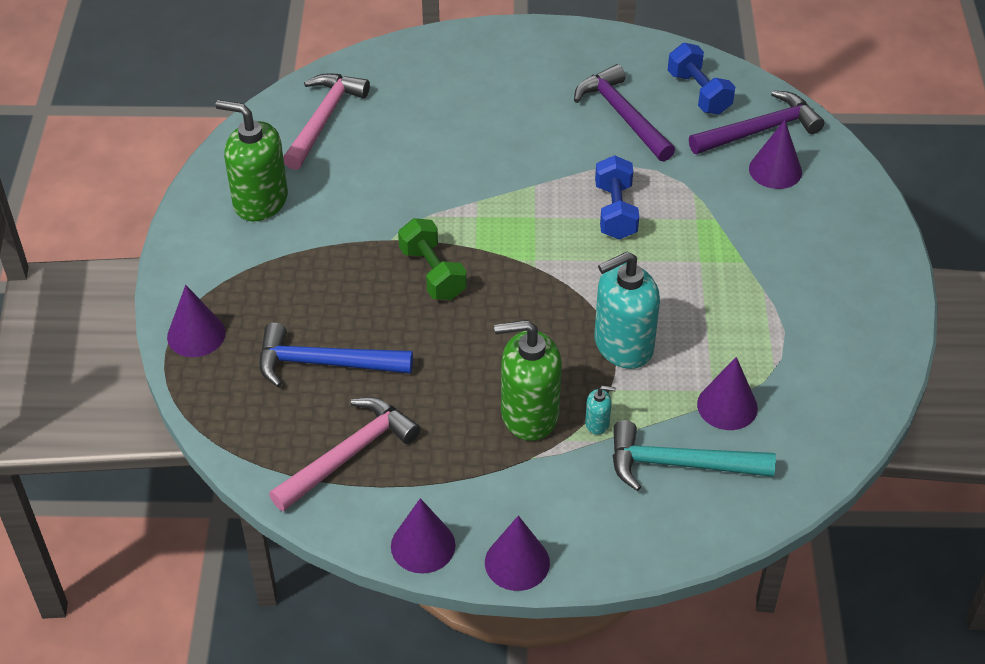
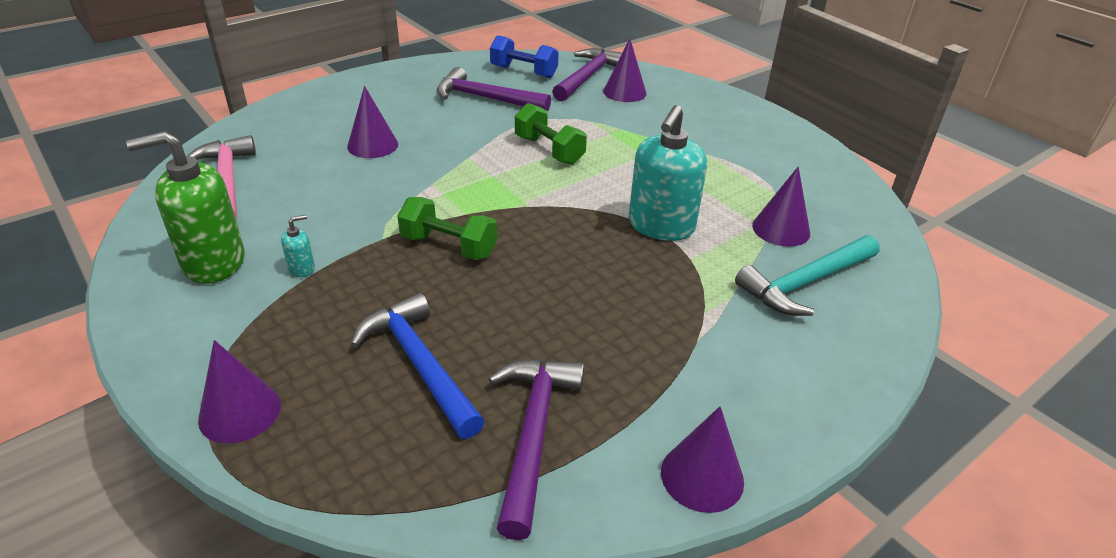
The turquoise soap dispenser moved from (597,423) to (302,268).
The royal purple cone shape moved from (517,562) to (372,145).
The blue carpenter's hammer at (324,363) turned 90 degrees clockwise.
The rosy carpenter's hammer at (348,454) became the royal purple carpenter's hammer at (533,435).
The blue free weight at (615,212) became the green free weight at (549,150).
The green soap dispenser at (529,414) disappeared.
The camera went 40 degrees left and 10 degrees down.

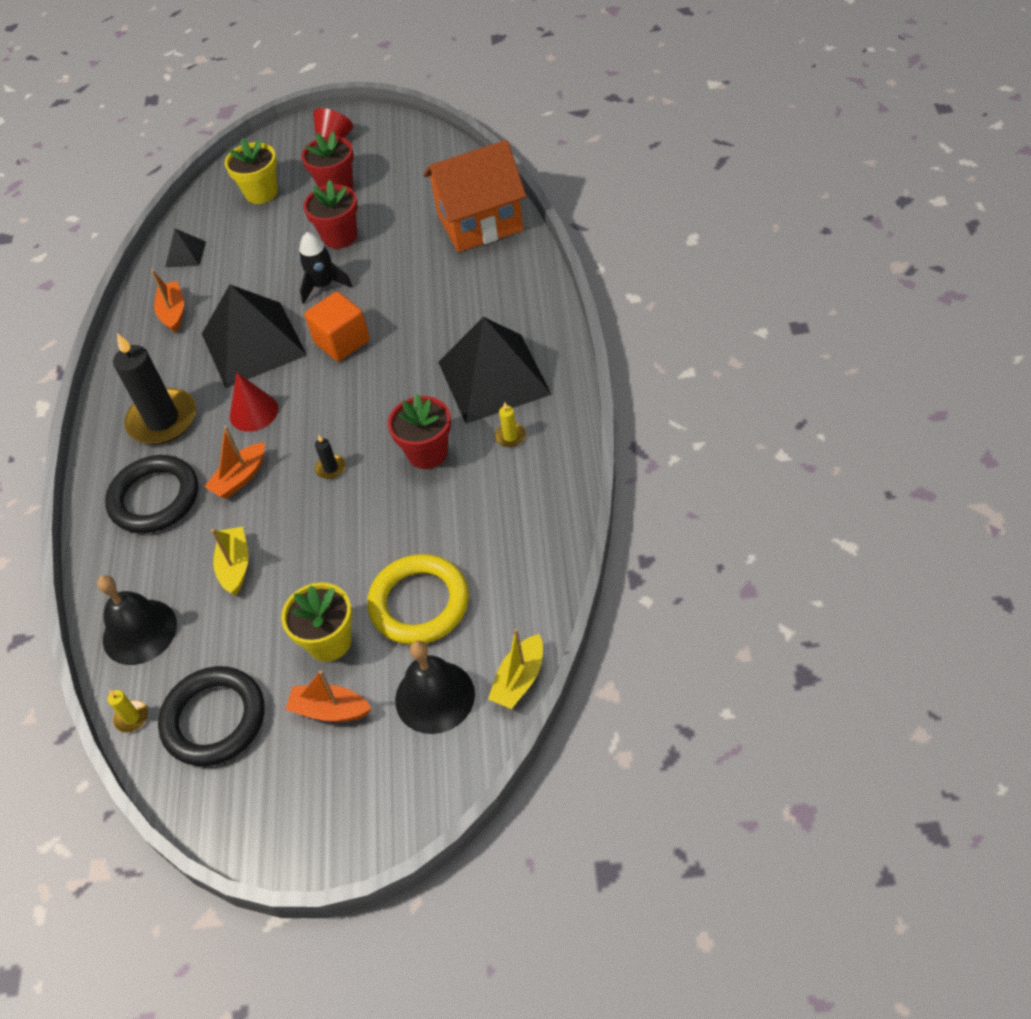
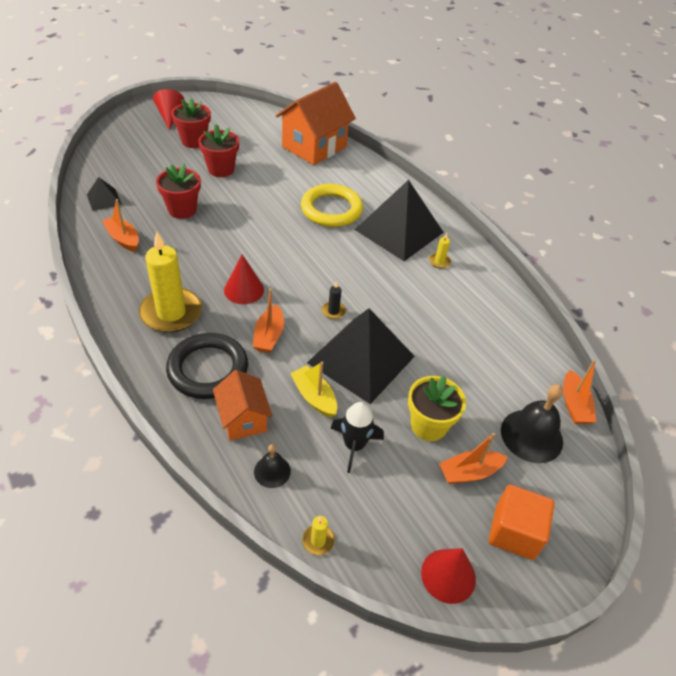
The black pillar candle at (162,420) became the bright yellow pillar candle at (171,313).
The scarlet potted plant moved from (427,453) to (182,210).
The orange toy house at (243,419) appeared.
The black hand bell at (139,631) changed to 0.55 times the size.
The bright yellow torus moved from (419,603) to (331,209).
The black pyramid moved from (253,344) to (361,359).
The black spaceship moved from (323,285) to (354,445).
The scarlet cone shape at (448,575) appeared.
The orange block moved from (342,341) to (514,532).
The bright yellow toy boat at (519,680) became the orange toy boat at (574,405).
The black torus at (214,719) disappeared.
The bright yellow potted plant at (261,193) disappeared.
The camera went 40 degrees left and 5 degrees down.

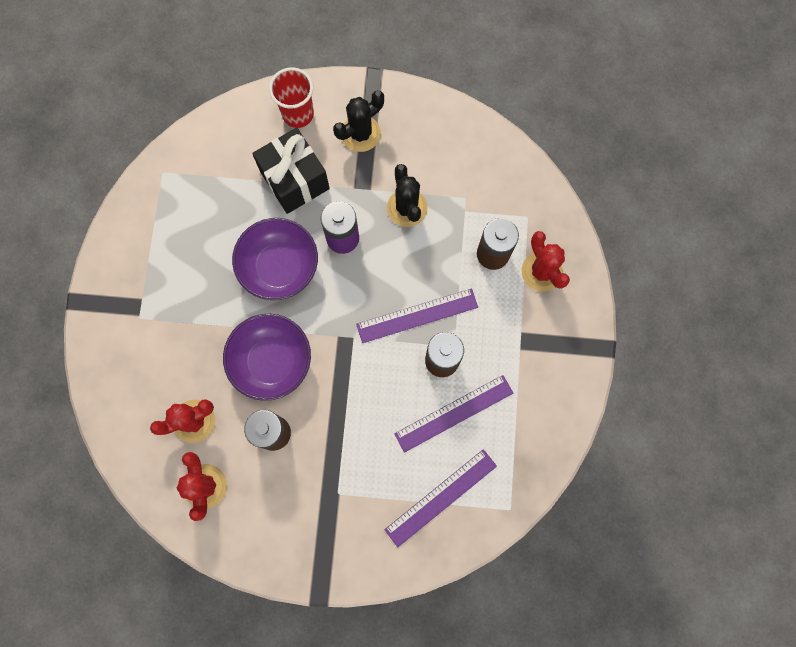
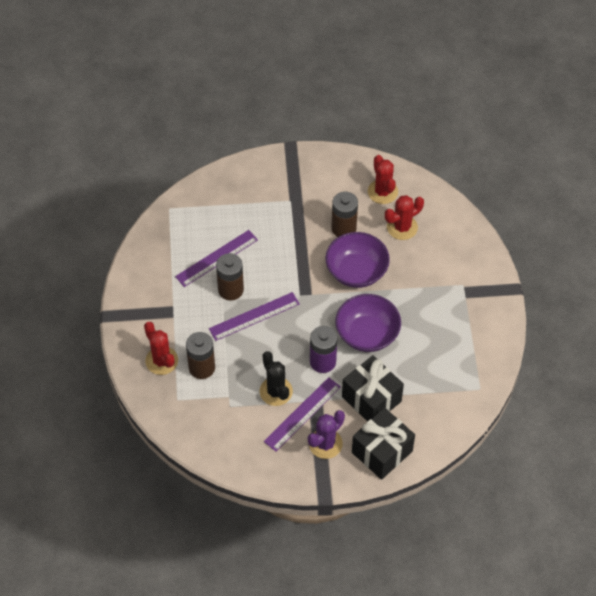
The royal purple ruler moved from (441,497) to (302,414).
The black prickly plant at (360,133) became the royal purple prickly plant at (325,444).
The scarlet cup at (298,114) was replaced by the black present at (382,452).
The camera went 170 degrees right and 20 degrees down.

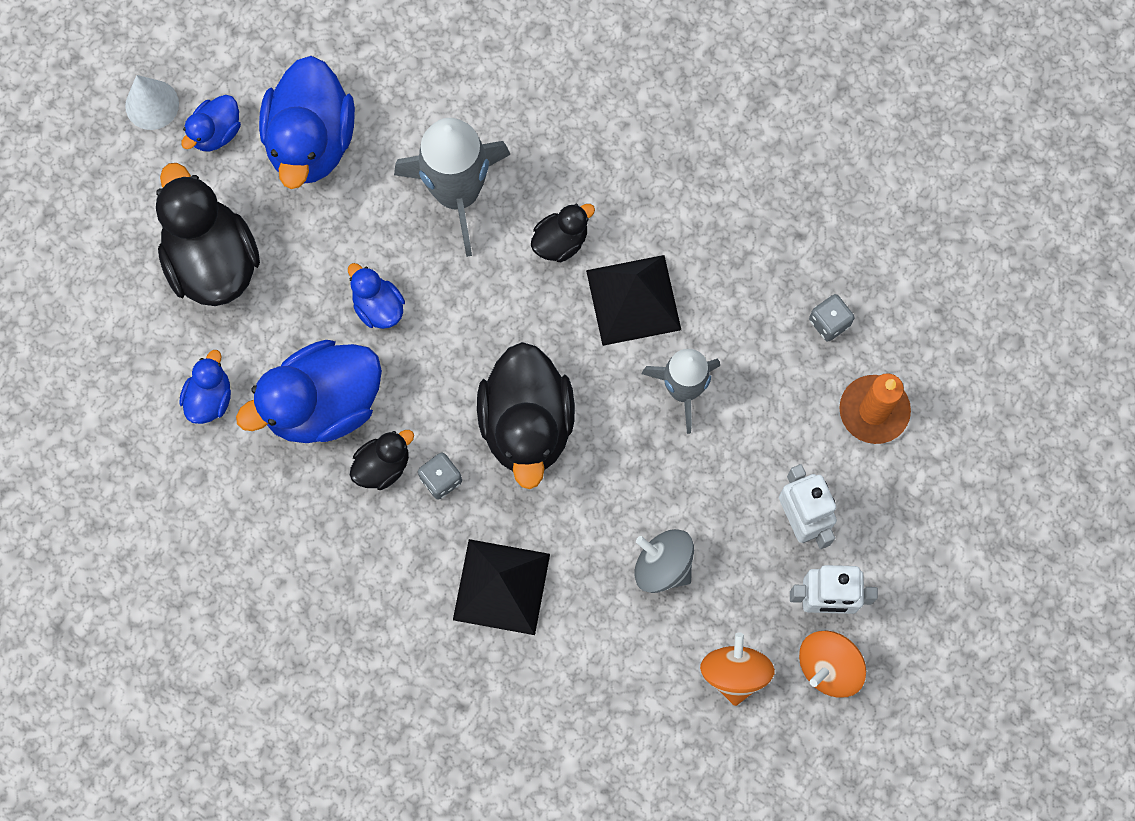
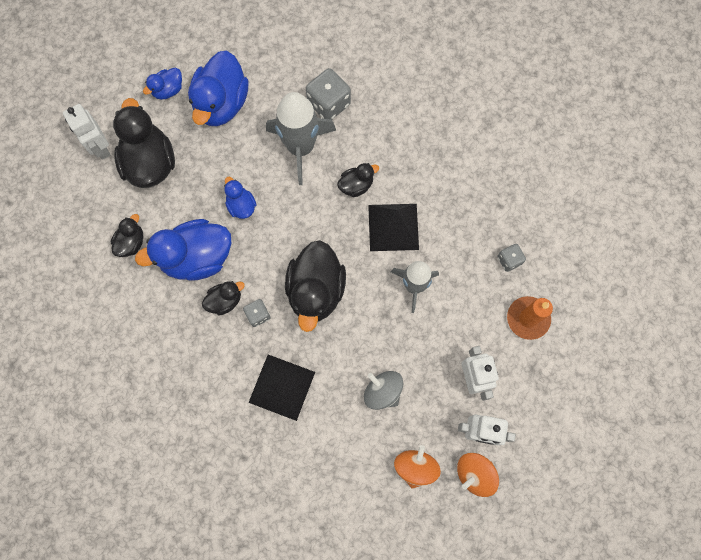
The pure white toy robot at (100,147) appeared.
The blue rubber duck at (210,398) became the black rubber duck at (131,242).
The grey dice at (329,104) appeared.
The pure white cone shape at (152,104) disappeared.
The camera went 10 degrees right and 0 degrees up.

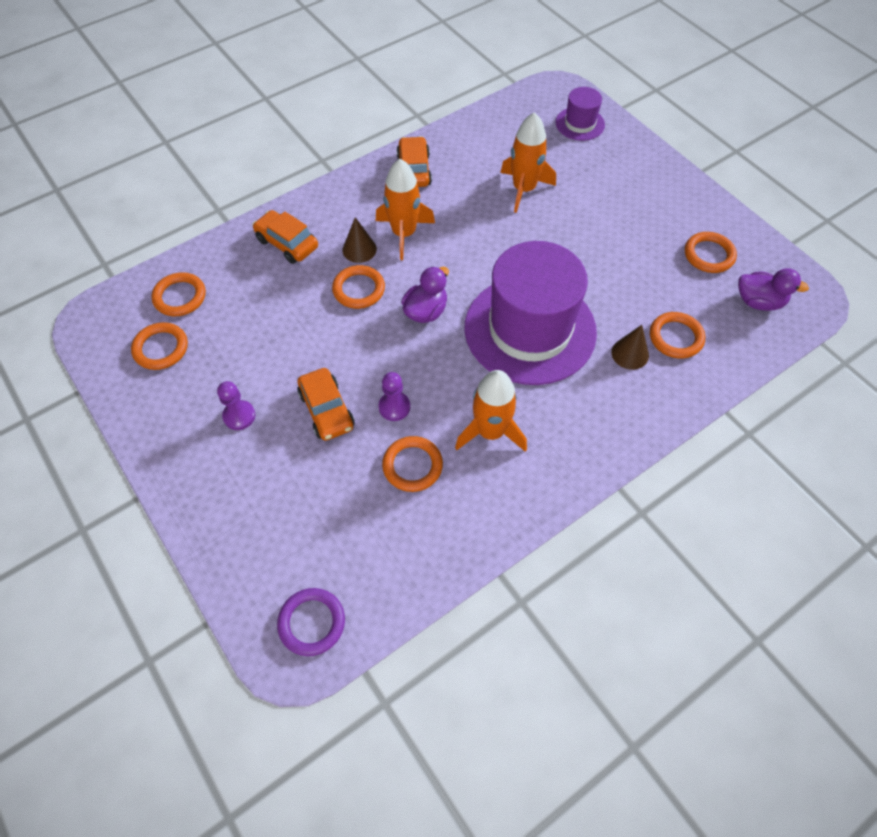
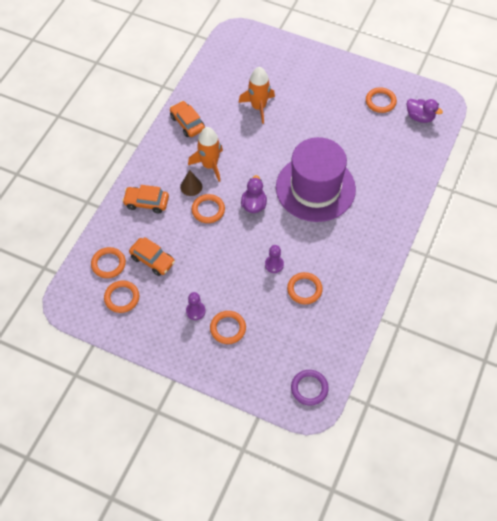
The orange automobile moved from (327,410) to (152,260).
The orange torus moved from (676,337) to (228,328).
The royal purple rubber duck at (758,302) turned 45 degrees clockwise.
The orange spaceship at (490,431) disappeared.
The royal purple tall hat at (580,124) disappeared.
The brown cone shape at (630,353) disappeared.
The camera went 30 degrees left and 0 degrees up.

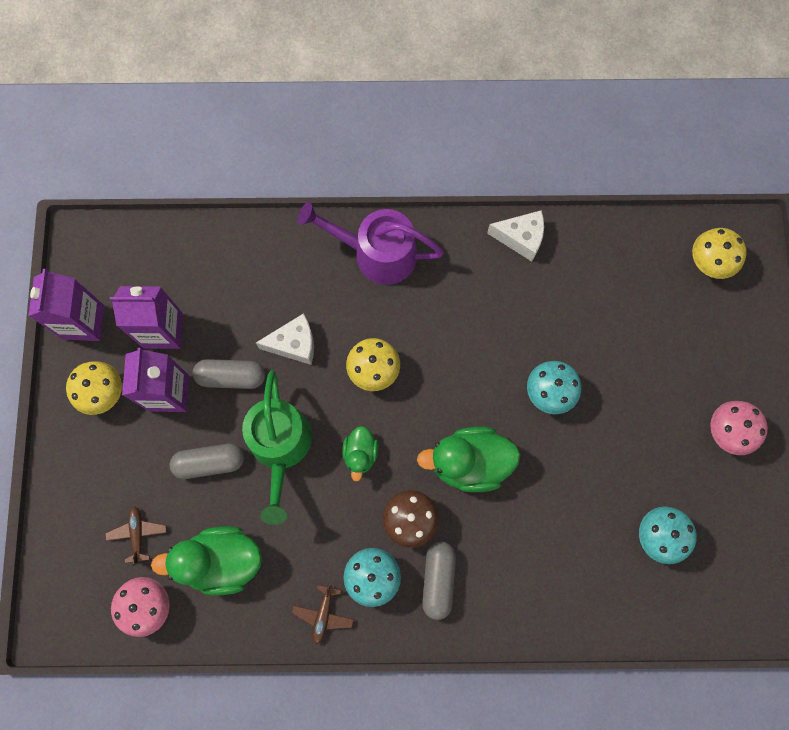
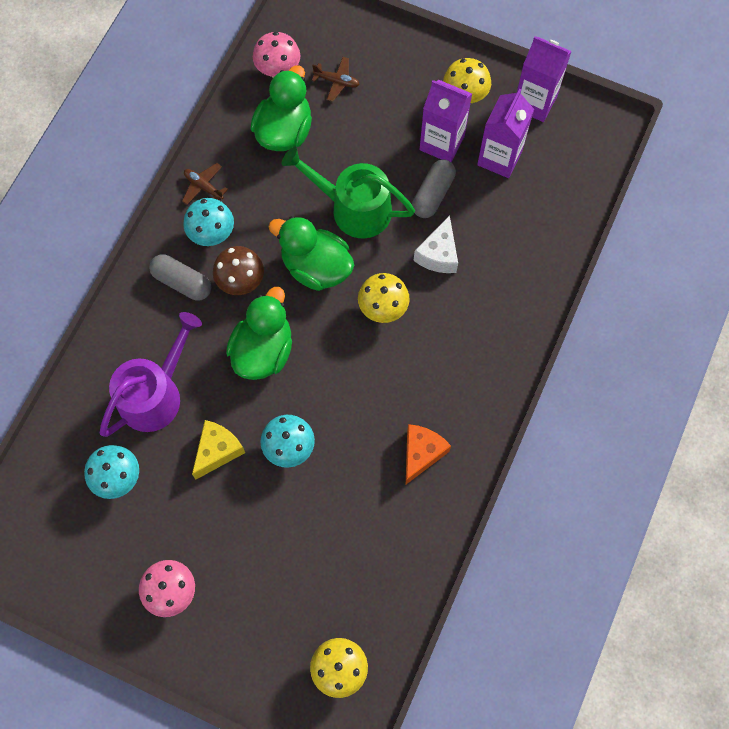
The royal purple watering pot moved from (377,253) to (155,394).
The bright yellow cheese at (217,451) appeared.
The green rubber duck at (360,454) changed to 1.80 times the size.
The orange cheese at (421,453) appeared.
The grey pill at (210,462) disappeared.
The pure white cheese at (520,238) disappeared.
The camera went 115 degrees right and 5 degrees down.

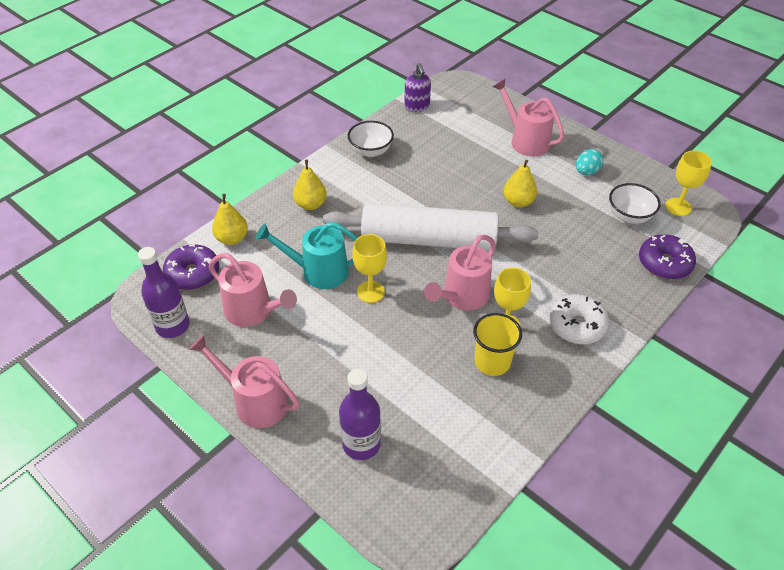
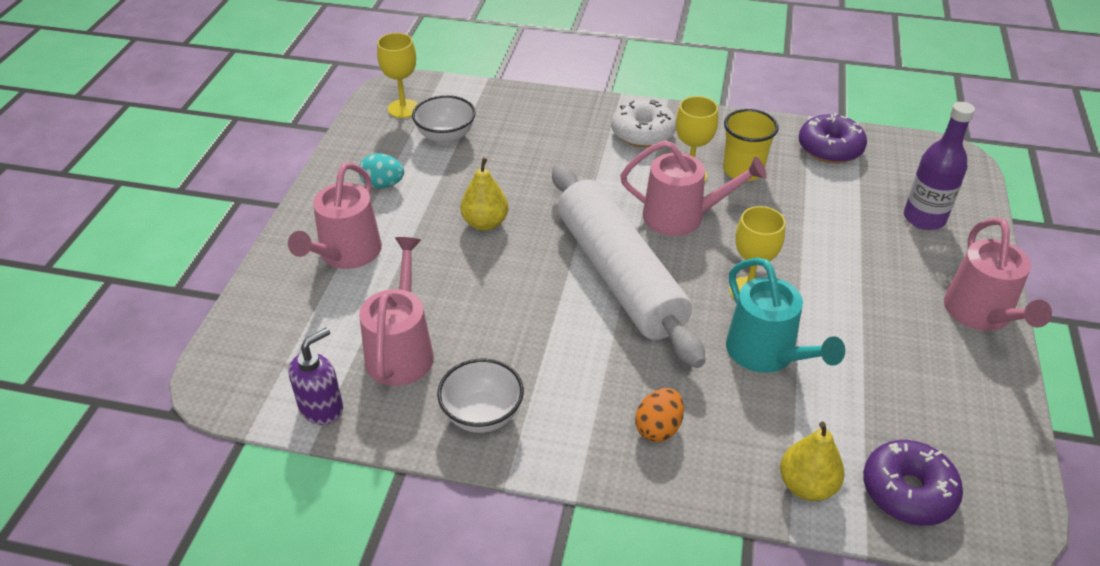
The rosy watering pot moved from (253,311) to (401,351).
The bright yellow toy pear at (310,204) was replaced by the orange egg at (658,428).
The royal purple doughnut moved from (664,263) to (830,148).
The royal purple drink bottle at (172,326) disappeared.
The camera went 120 degrees left and 5 degrees down.

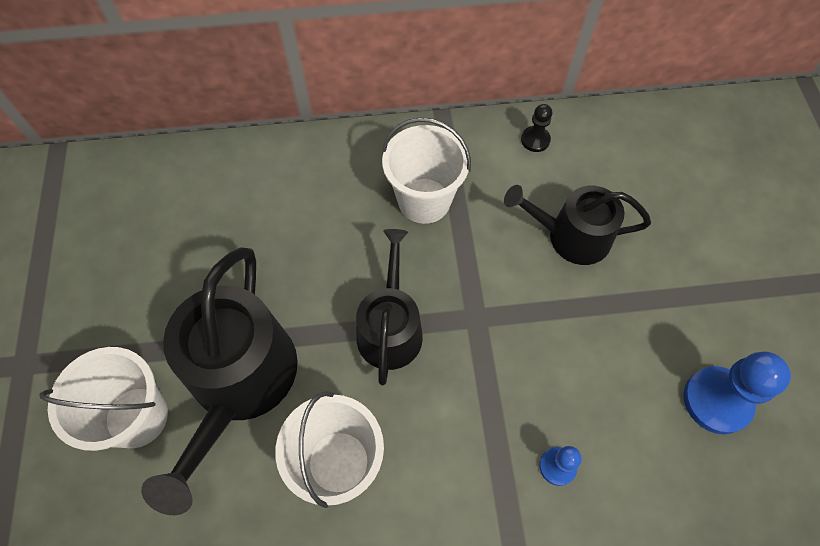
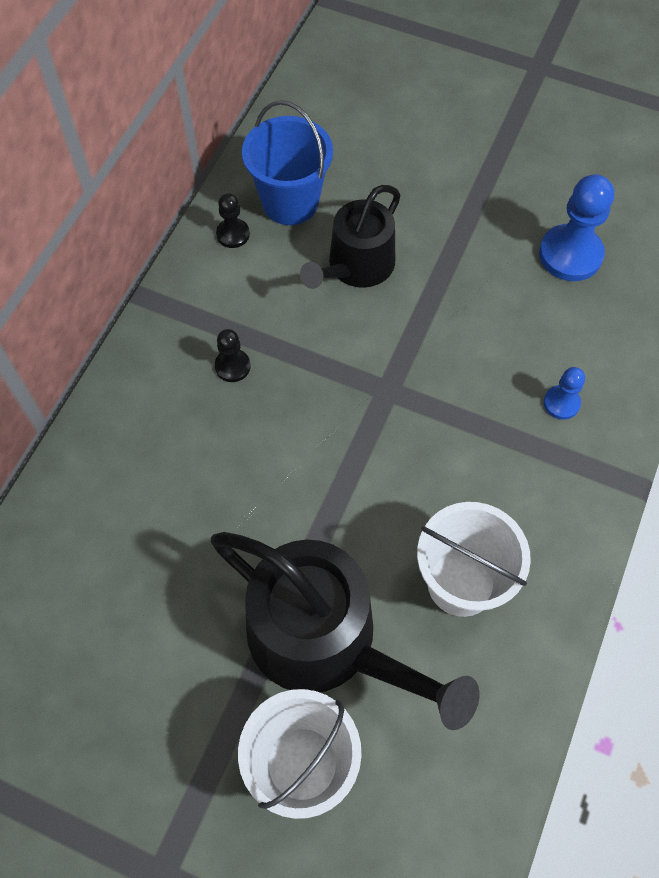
The pure white bucket at (424,200) was replaced by the black game pawn at (232,366).
The blue bucket at (290,202) appeared.
The black watering pot at (390,328) disappeared.
The camera went 60 degrees left and 0 degrees up.

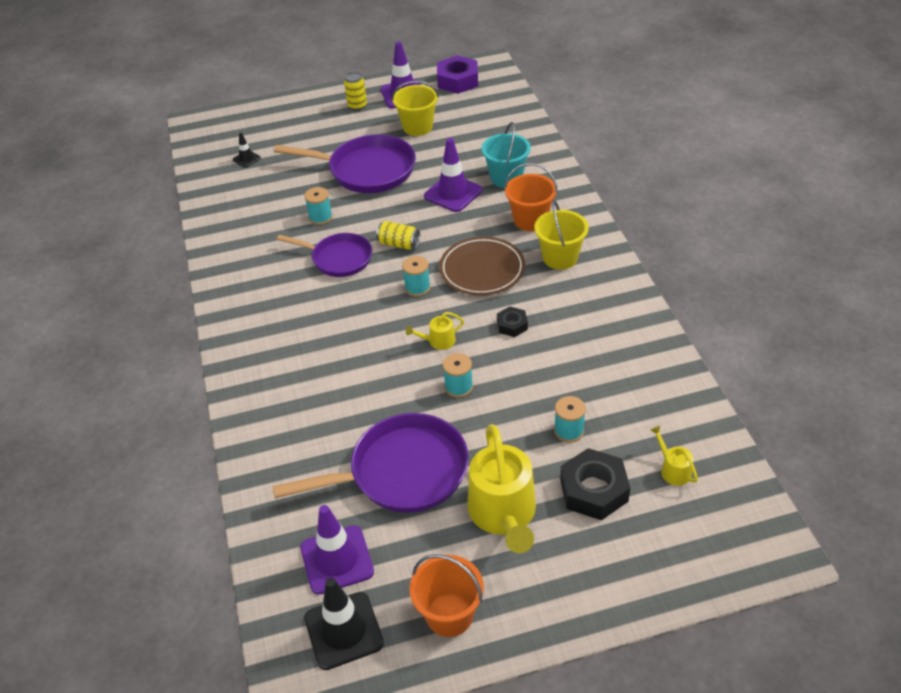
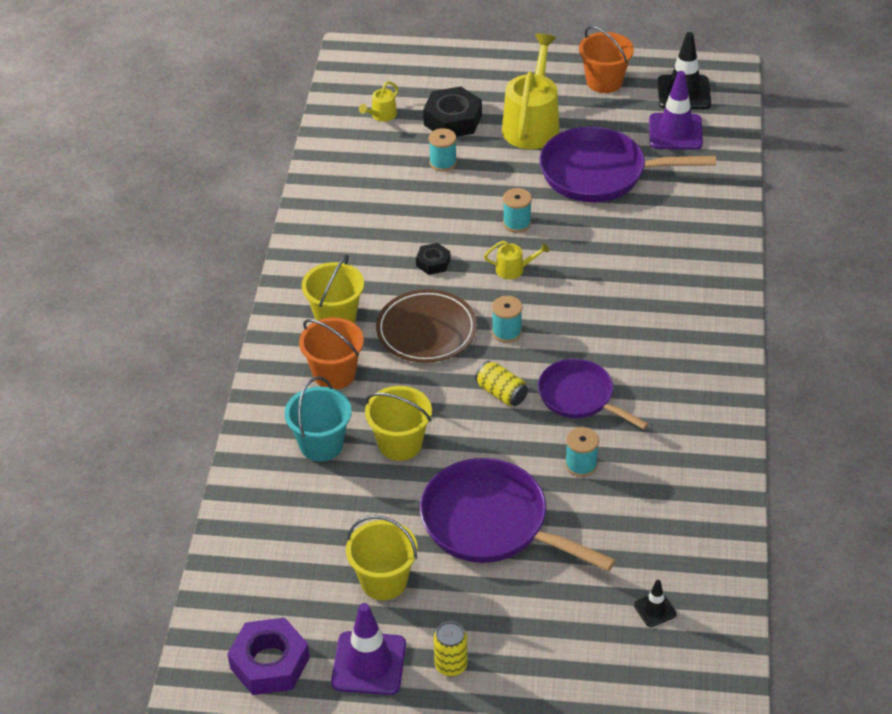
The bright yellow watering pot at (673,470) turned 45 degrees clockwise.
The royal purple road cone at (453,193) was replaced by the bright yellow bucket at (400,444).
The camera went 160 degrees left and 0 degrees up.

